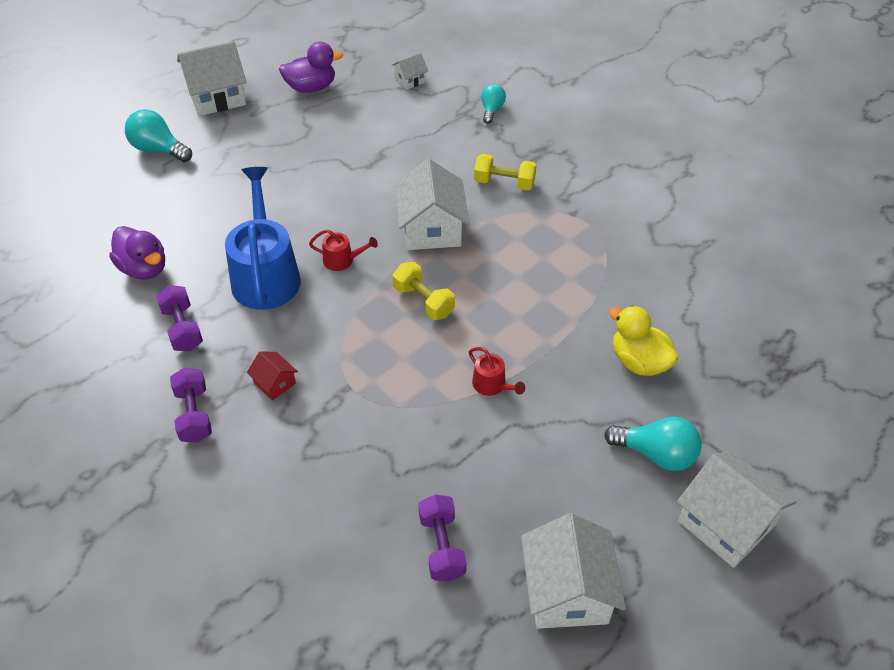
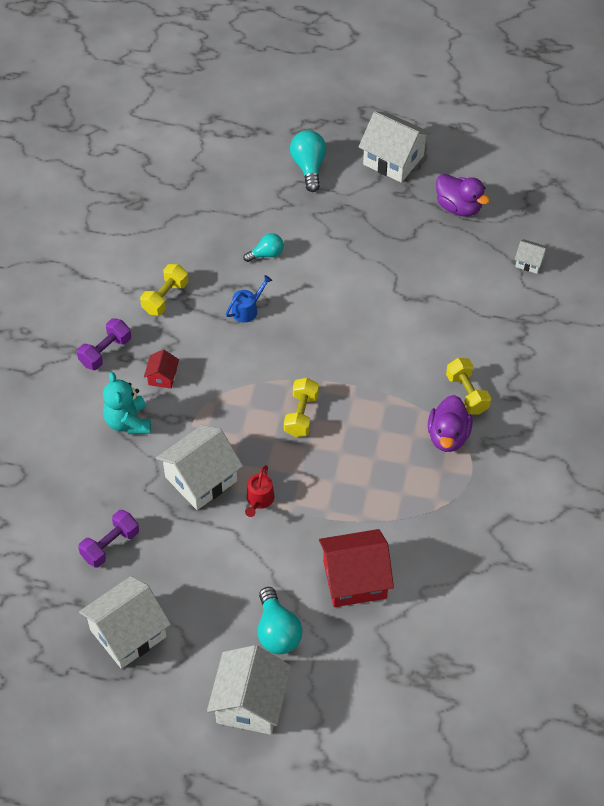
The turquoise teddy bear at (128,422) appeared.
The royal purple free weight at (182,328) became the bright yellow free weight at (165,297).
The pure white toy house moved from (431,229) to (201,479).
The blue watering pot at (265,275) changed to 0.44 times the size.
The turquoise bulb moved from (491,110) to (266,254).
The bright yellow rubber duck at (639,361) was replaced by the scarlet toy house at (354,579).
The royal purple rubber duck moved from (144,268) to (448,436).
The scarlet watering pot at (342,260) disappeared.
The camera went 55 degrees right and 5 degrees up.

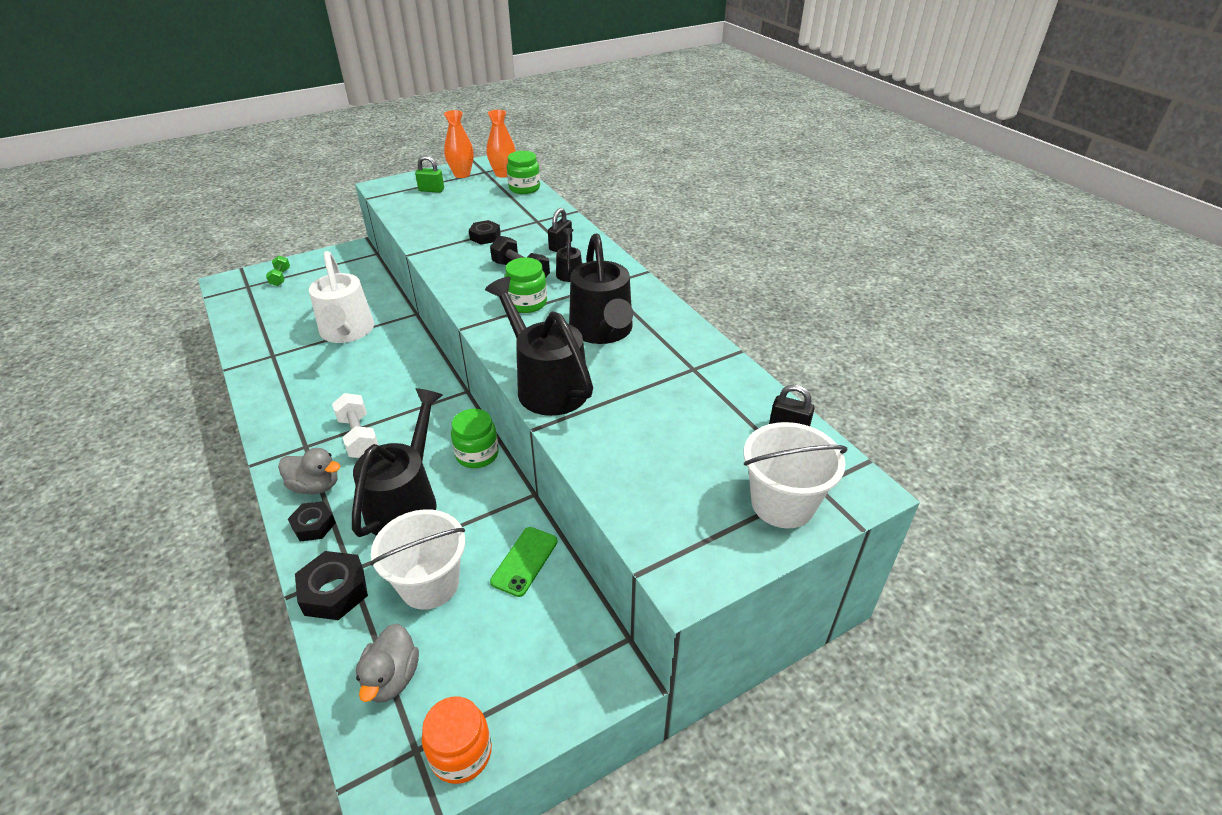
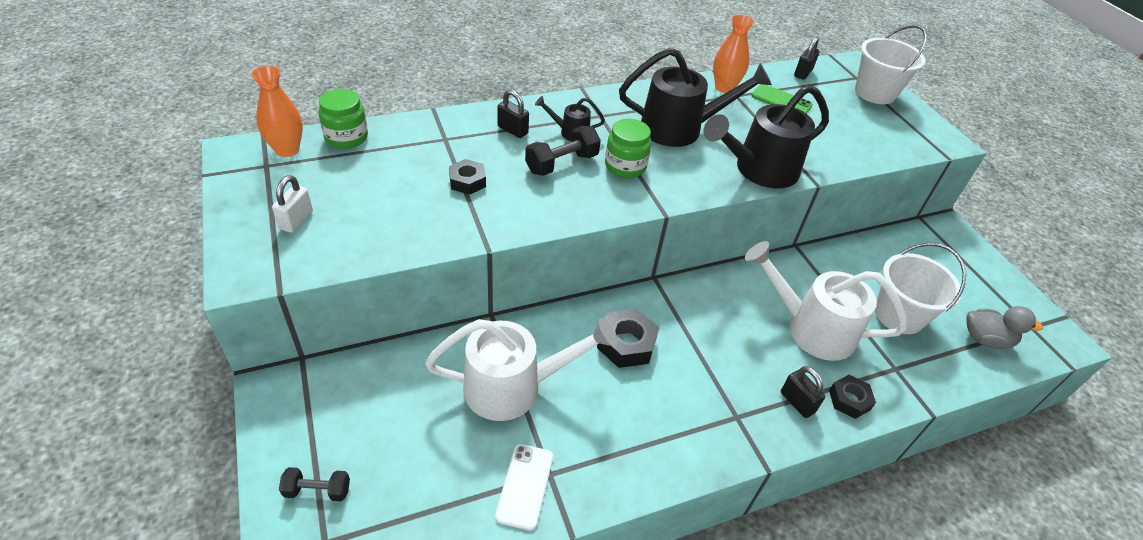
The green padlock at (431,190) became the pure white padlock at (296,220).
The green free weight at (280,277) became the black free weight at (317,490).
The pure white smartphone at (525,486) appeared.
The black hexagon nut moved from (334,591) to (626,344).
The orange flower vase moved from (462,174) to (724,88).
The black watering pot at (406,500) became the pure white watering pot at (810,328).
The green smartphone moved from (524,561) to (781,101).
The grey rubber duck at (315,486) was replaced by the black padlock at (797,402).
The pure white free weight at (358,437) disappeared.
The orange jar at (461,753) disappeared.
The green jar at (477,454) disappeared.
The camera went 85 degrees left and 5 degrees up.

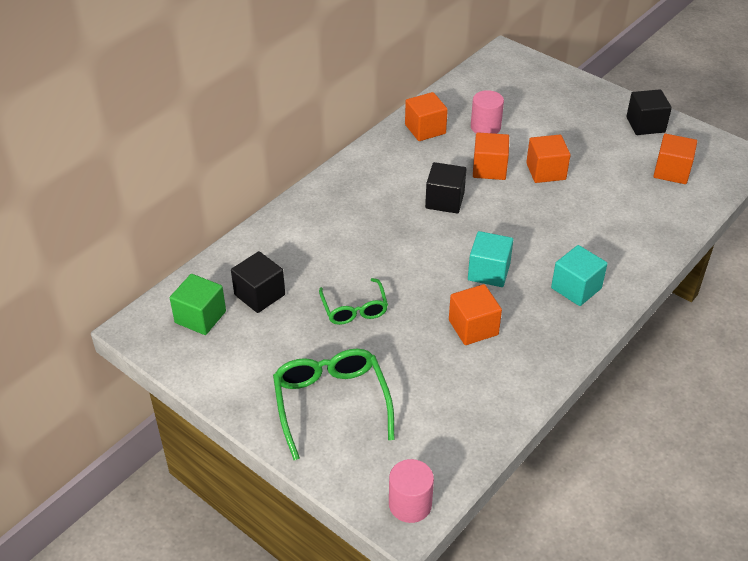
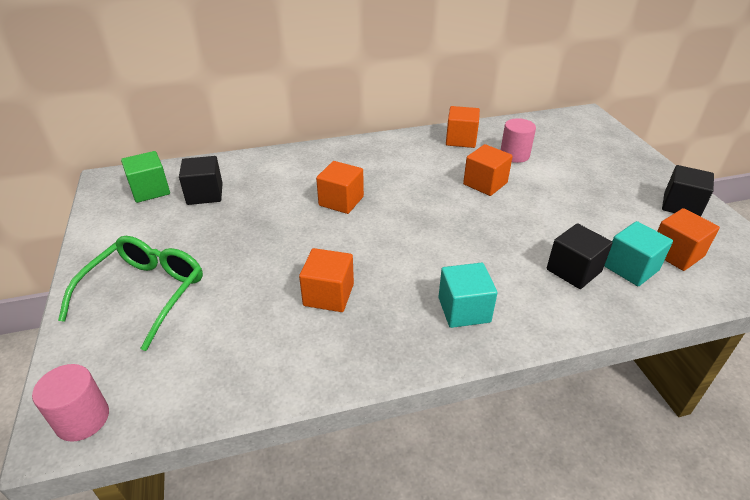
The orange block moved from (546,171) to (341,201).
The black block moved from (444,200) to (573,270).
The turquoise block moved from (489,272) to (631,268).
The green spectacles at (354,309) disappeared.
The camera went 35 degrees right and 5 degrees down.

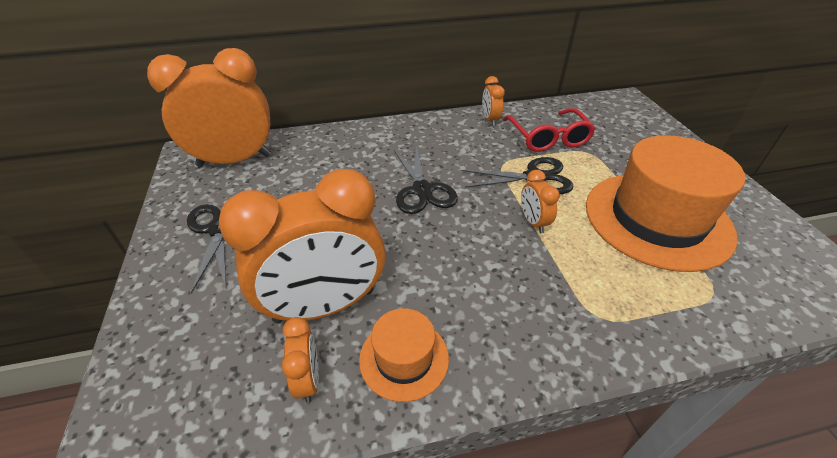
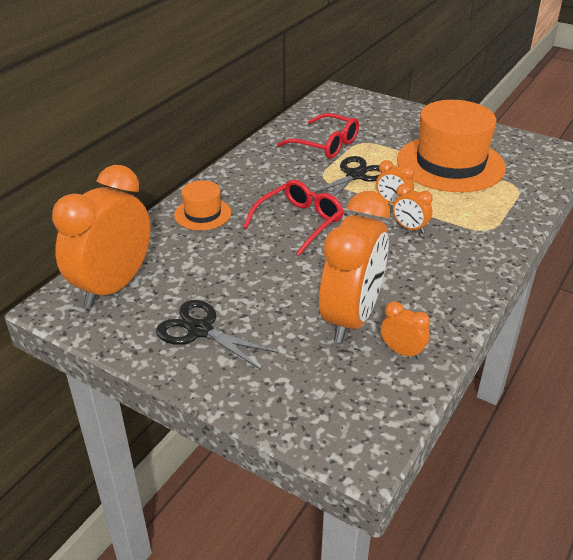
The orange tall hat moved from (404,358) to (202,214).
The black scissors at (422,190) was replaced by the scarlet spectacles at (299,222).
The orange bedside clock moved from (490,120) to (410,228).
The camera went 45 degrees left and 5 degrees down.

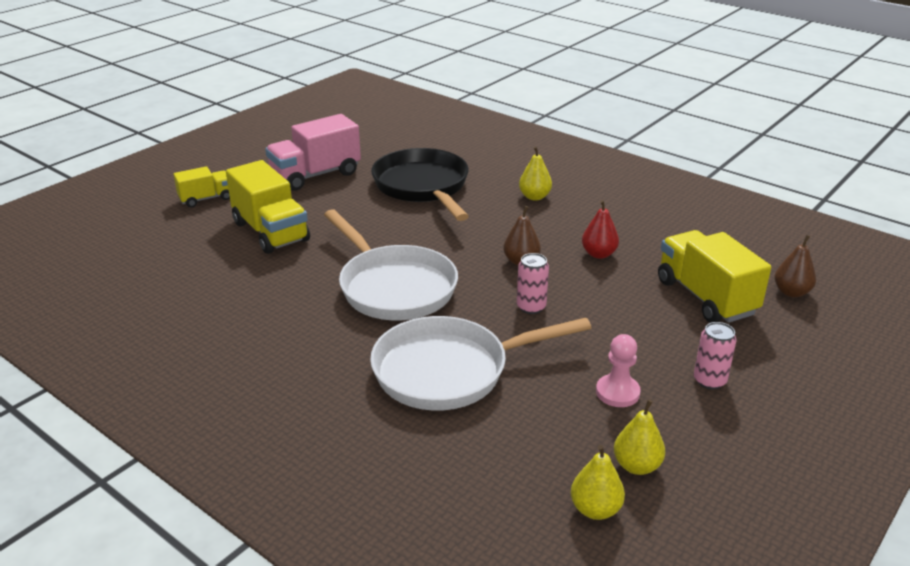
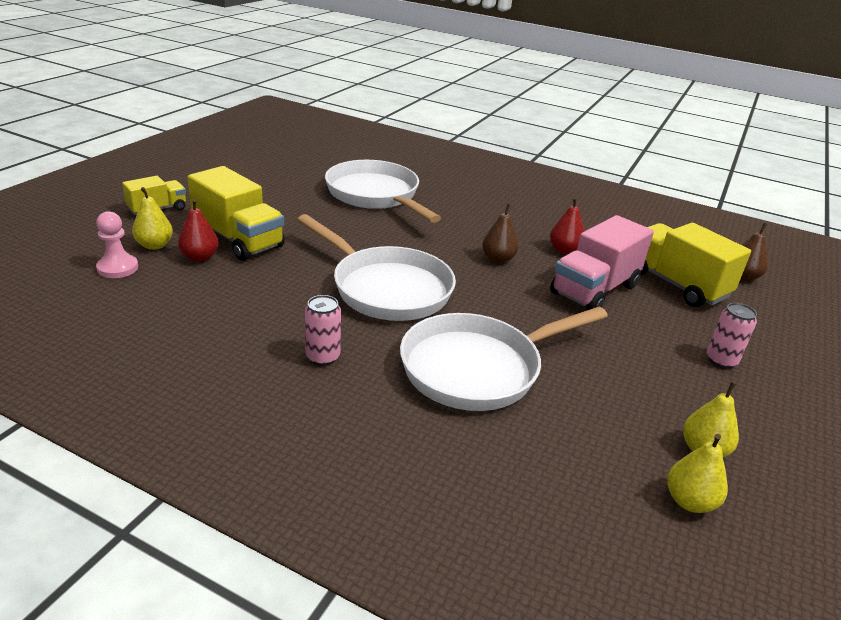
The rosy game pawn moved from (617,392) to (118,268).
The bright yellow toy pear moved from (534,197) to (154,245).
The scarlet toy pear at (200,257) appeared.
The rosy can moved from (531,307) to (323,357).
The black pan at (423,187) became the pure white pan at (375,195).
The rosy toy truck moved from (315,175) to (594,290).
The camera went 15 degrees left and 0 degrees up.

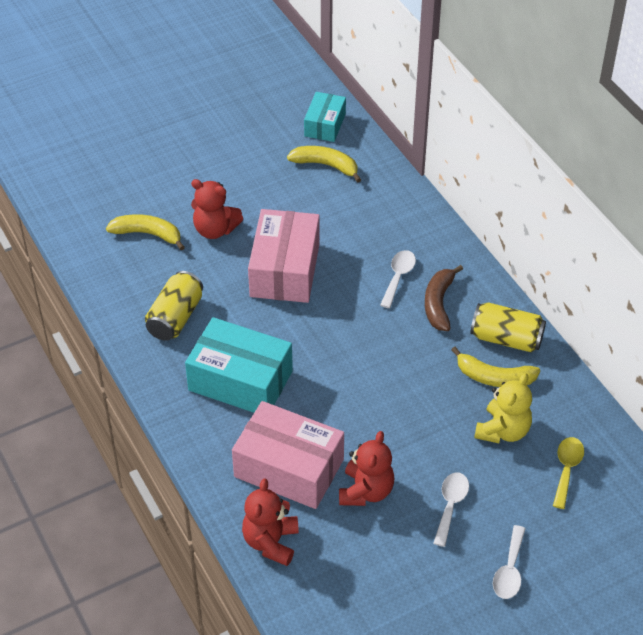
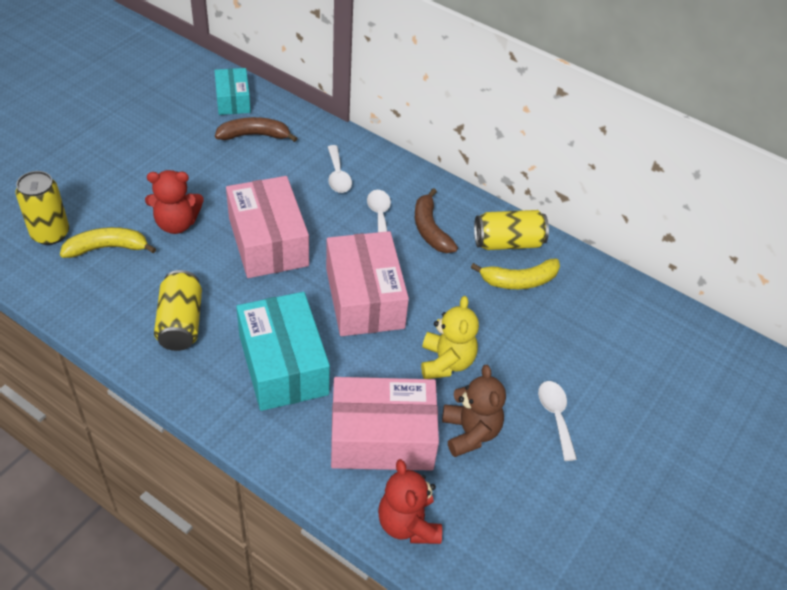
The bright yellow can at (50,234) appeared.
The bright yellow banana at (326,165) became the brown banana at (254,135).
The turquoise parcel at (240,380) turned 75 degrees clockwise.
The rosy parcel at (364,298) appeared.
The pure white teaspoon moved from (509,570) to (338,176).
The bright yellow teddy bear moved from (503,431) to (446,362).
The scarlet teddy bear at (366,491) became the brown teddy bear at (470,432).
The bright yellow teaspoon at (566,469) disappeared.
The camera went 30 degrees left and 0 degrees up.

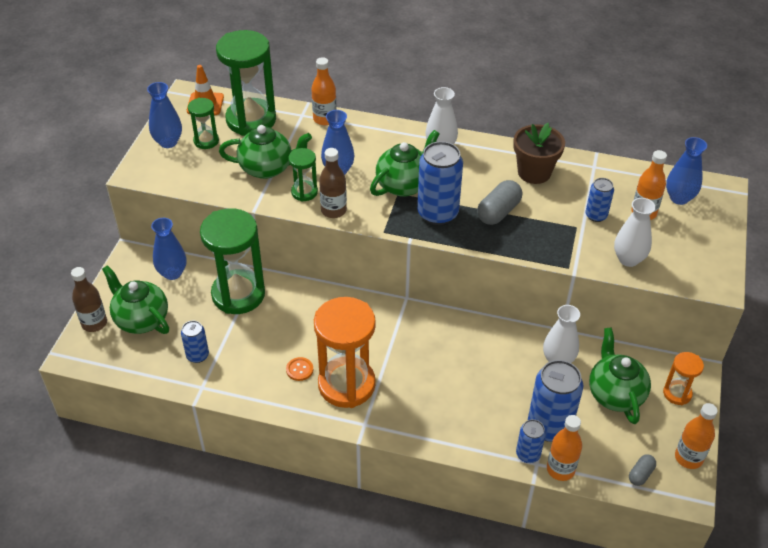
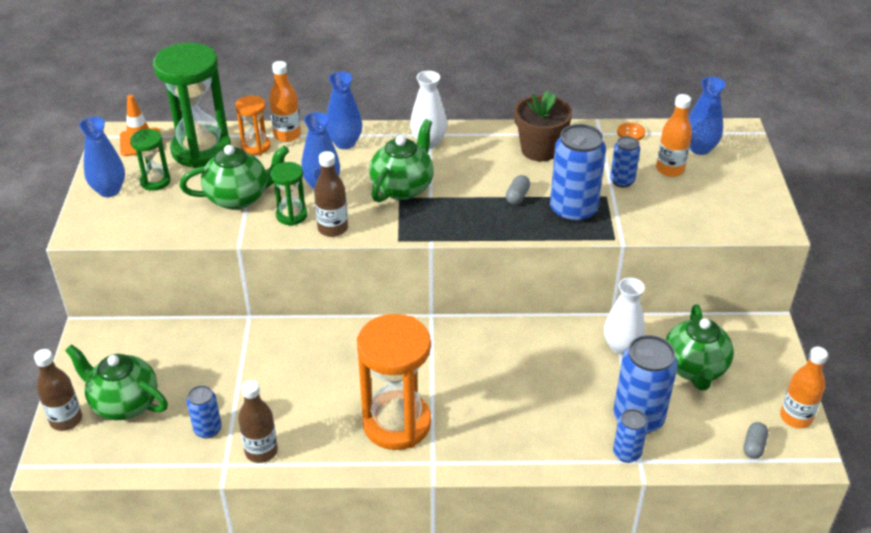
The orange hourglass moved from (677,393) to (256,146).
The brown drink bottle at (261,451) appeared.
The blue flower vase moved from (172,273) to (345,143).
The grey pill at (498,212) changed to 0.57 times the size.
The blue can moved from (437,213) to (573,210).
The orange sewing button moved from (299,369) to (631,133).
The green china teapot at (615,394) turned 150 degrees counterclockwise.
The green hourglass at (238,294) disappeared.
The orange drink bottle at (560,469) disappeared.
The pure white flower vase at (628,259) disappeared.
The camera went 15 degrees left and 5 degrees down.

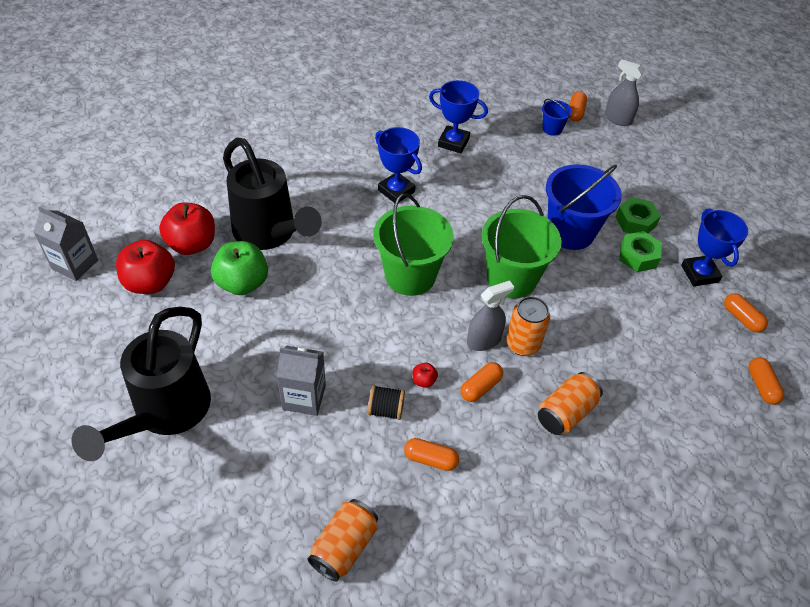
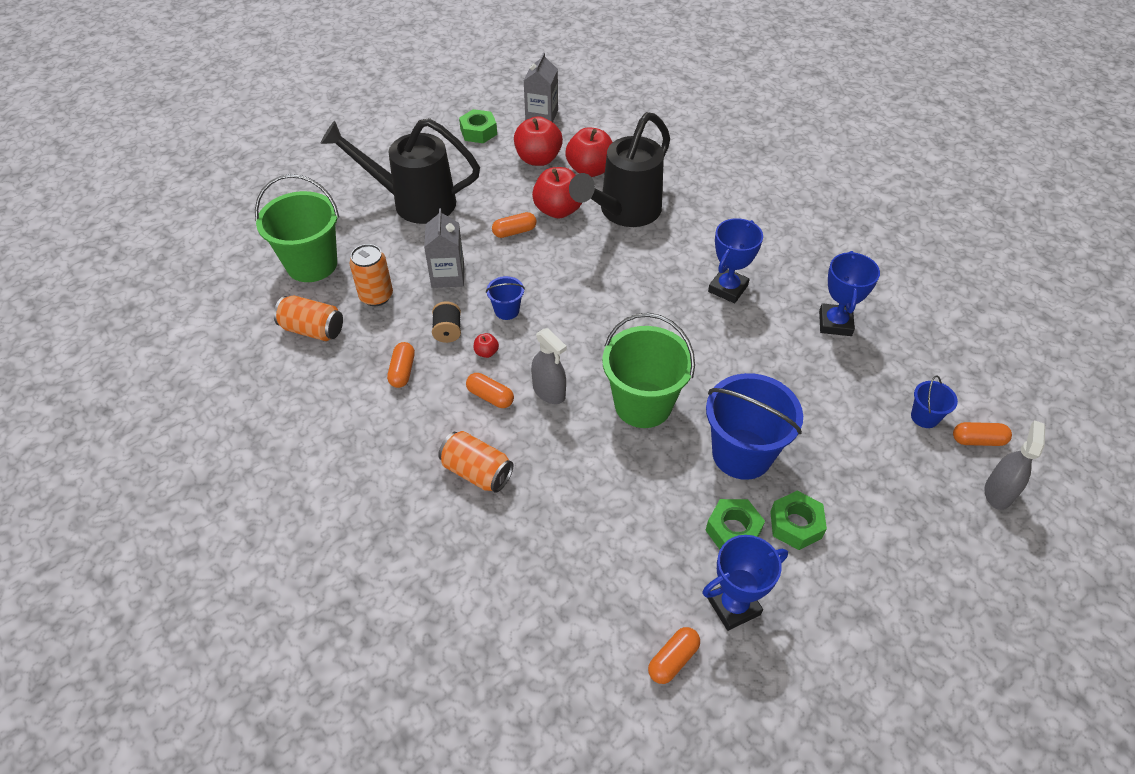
The green bucket moved from (410,276) to (312,264).
The orange can moved from (523,344) to (376,296).
The green hexagon nut at (478,132) appeared.
The blue bucket at (506,310) appeared.
The orange pill moved from (762,386) to (514,232).
The green apple fruit at (242,283) became the scarlet apple fruit at (558,210).
The camera went 80 degrees right and 0 degrees up.

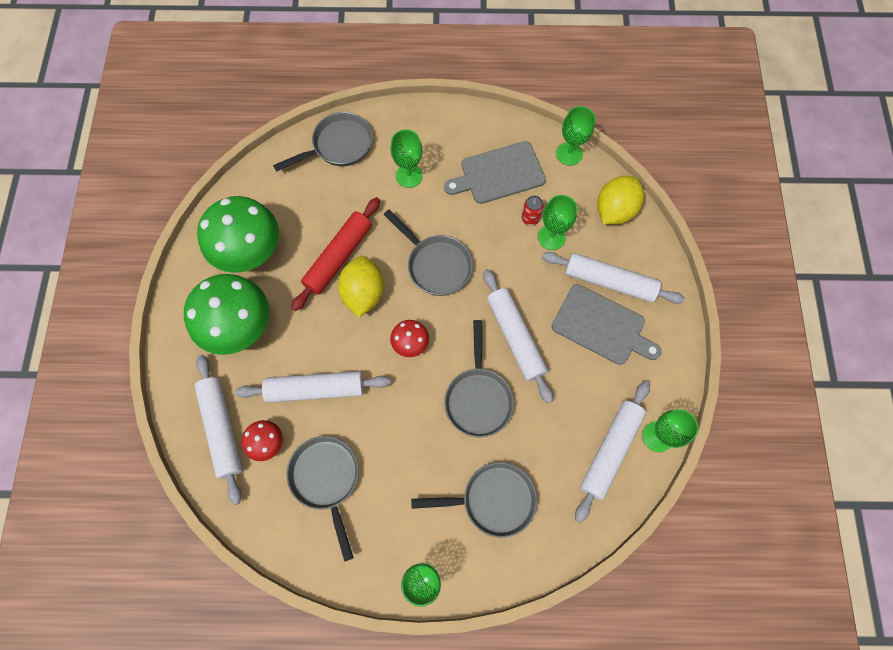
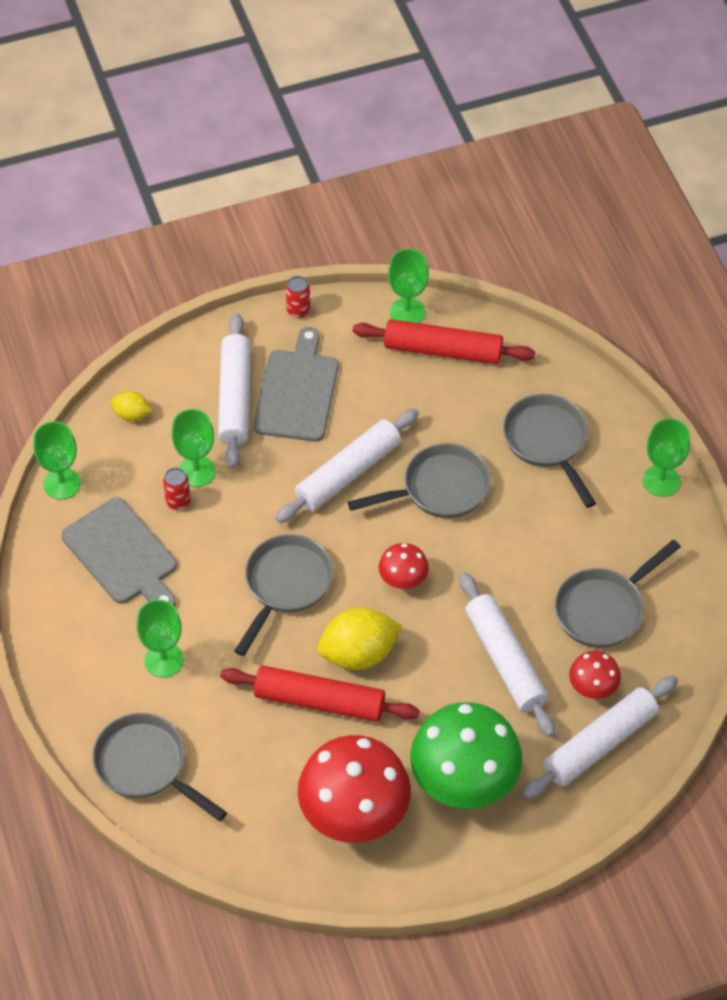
The bright yellow lemon at (614,210) changed to 0.53 times the size.
The scarlet can at (298,310) appeared.
The green fungus at (250,251) became the scarlet fungus at (354,813).
The pure white rolling pin at (610,451) became the scarlet rolling pin at (443,350).
The camera went 110 degrees left and 15 degrees down.

